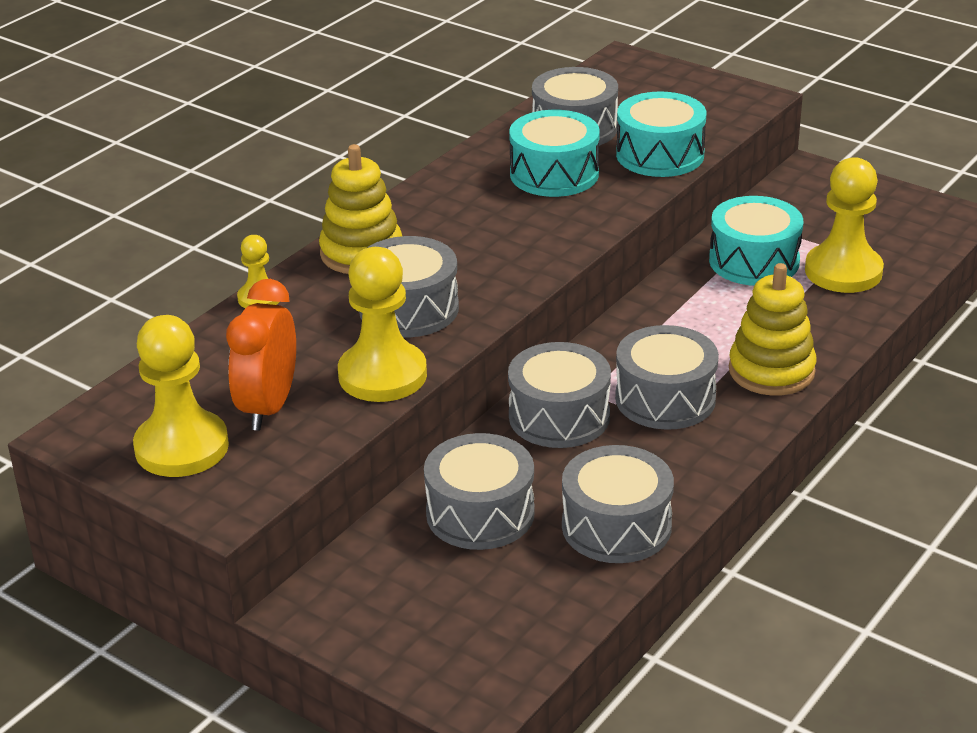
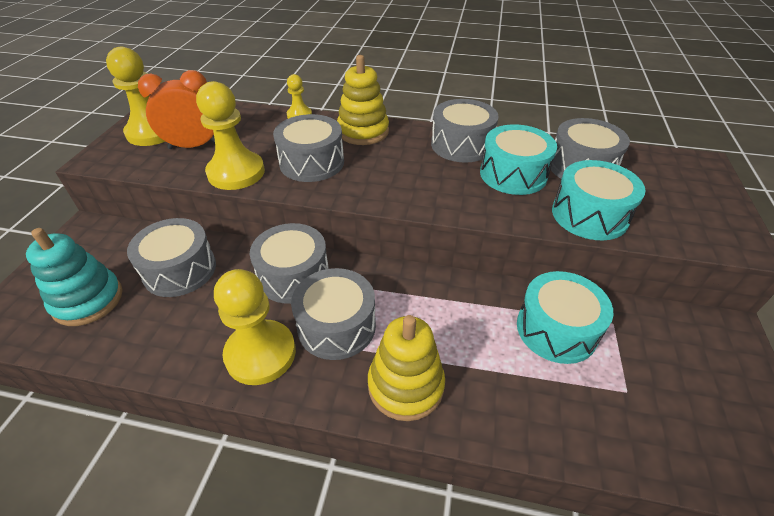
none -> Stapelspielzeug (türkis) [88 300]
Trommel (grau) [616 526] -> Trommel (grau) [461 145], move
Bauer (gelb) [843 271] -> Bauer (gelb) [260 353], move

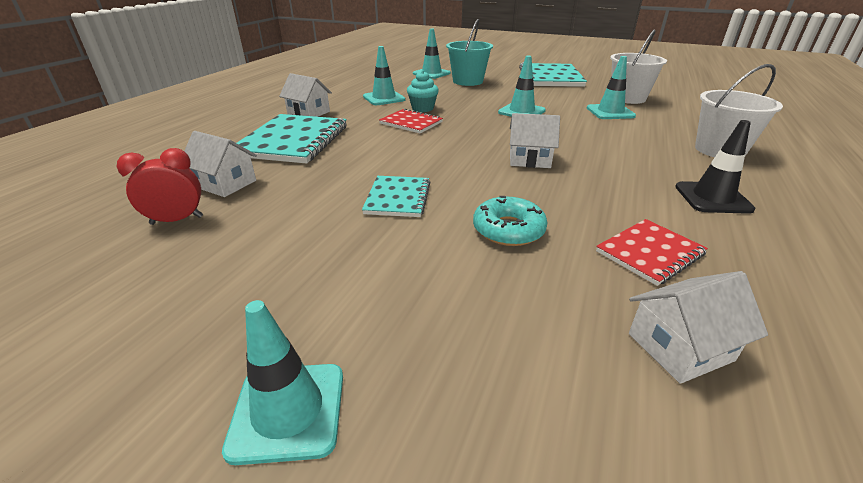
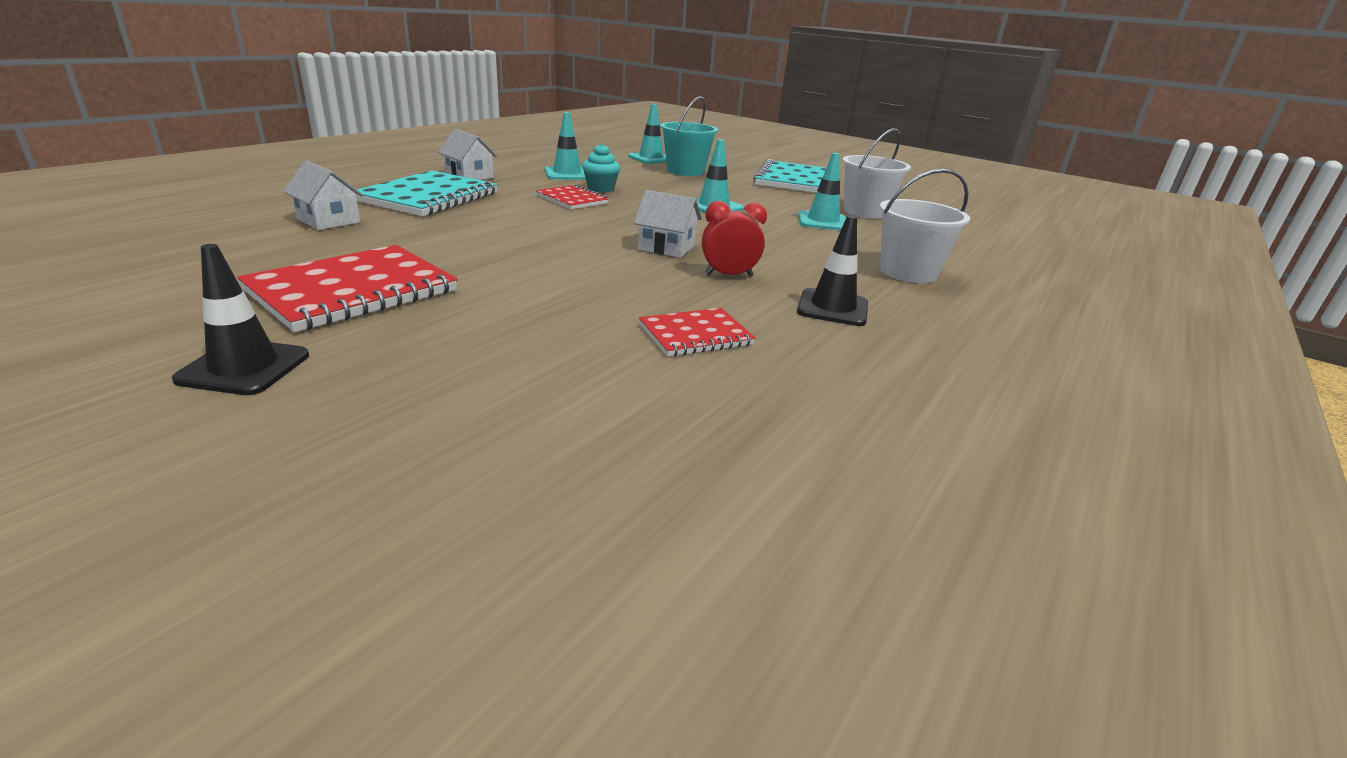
Notizbuch (türkis) [398 198] -> none
Donut (türkis) [508 230] -> none
Haus (weiß) [680 347] -> none
none -> Notizbuch (rot) [353 291]
Wecker (rot) [177 220] -> Wecker (rot) [729 275], move
Leitkegel (türkis) [288 411] -> Leitkegel (schwarz) [244 367]

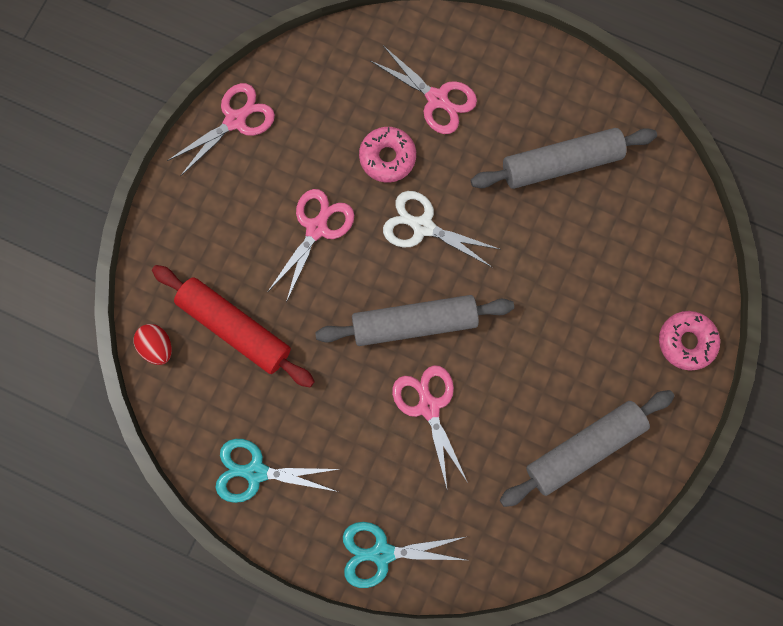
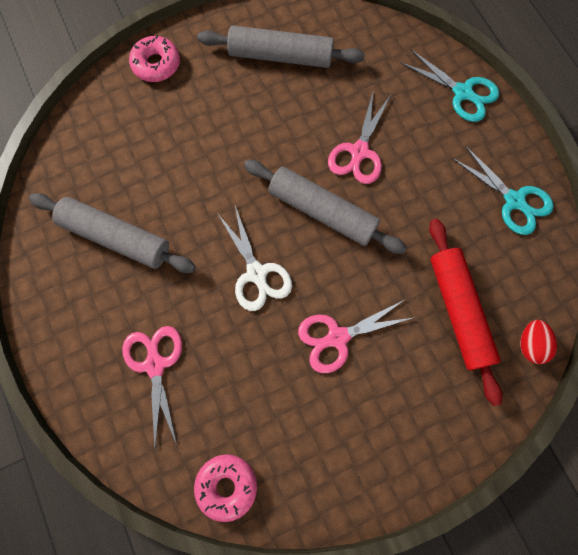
Schere (rosa) [235 120] -> none
Donut (rosa) [387 157] -> Donut (rosa) [226 486], move

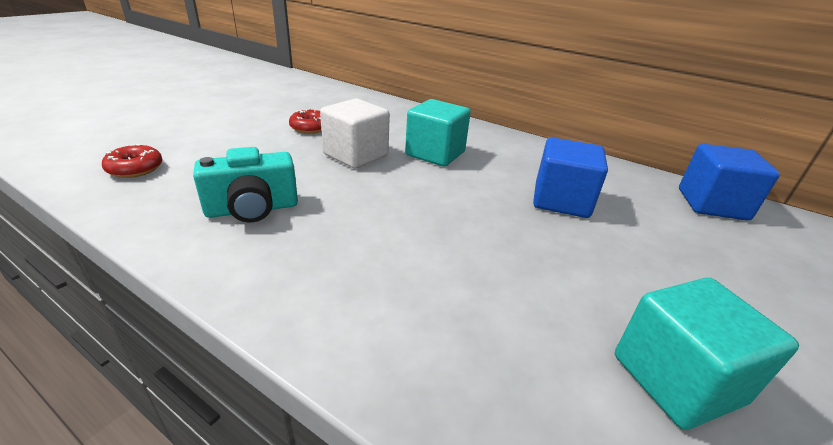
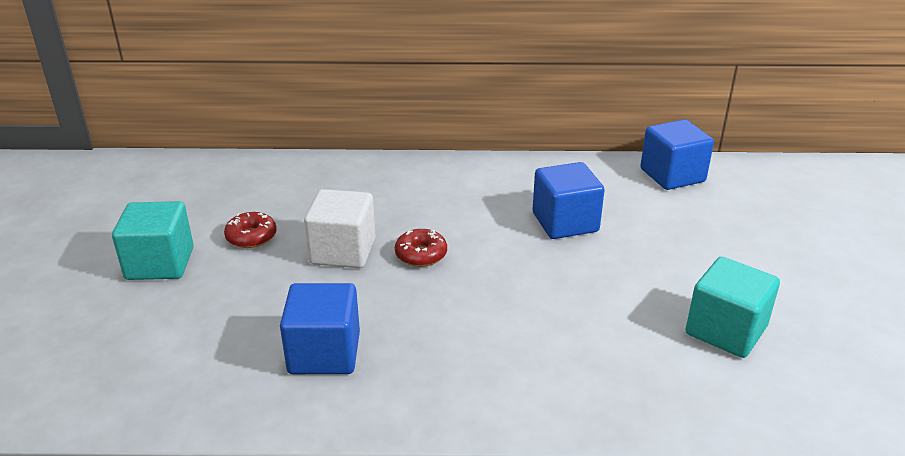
Donut (rot) [135 169] -> Donut (rot) [421 254], move
Kubus (türkis) [435 154] -> Kubus (türkis) [160 263], move
Kamera (türkis) [252 209] -> Kubus (blau) [324 353]

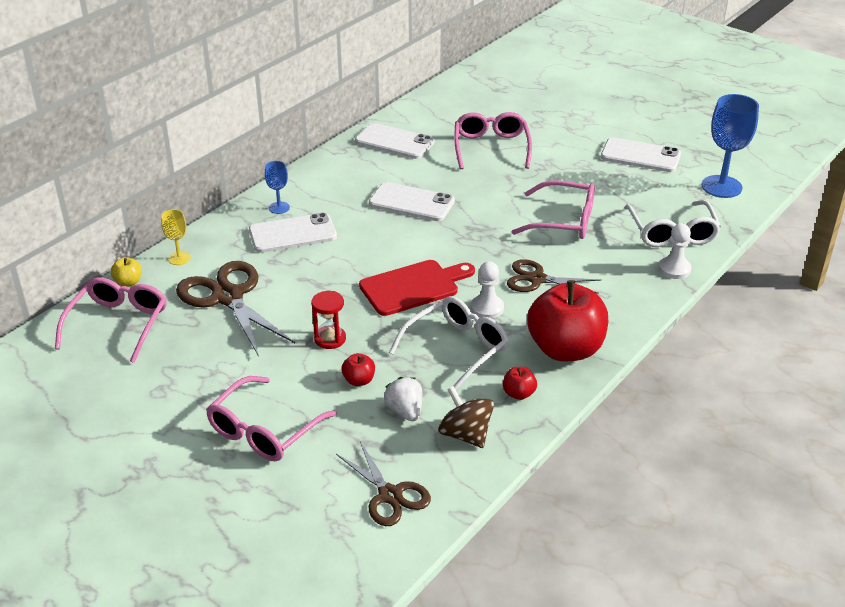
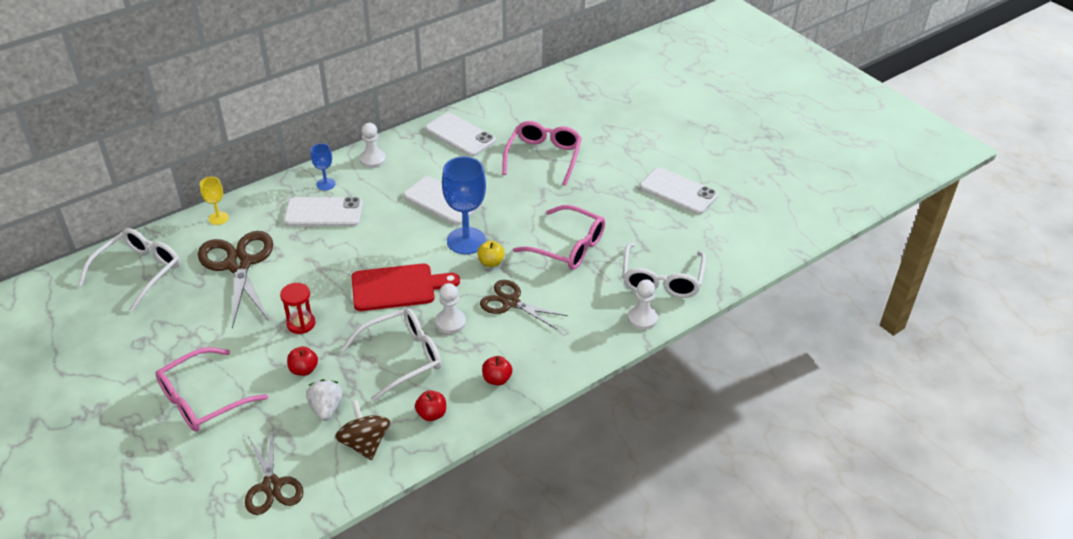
none -> Bauer (weiß) [372 160]
Apfel (gelb) [128 282] -> Apfel (gelb) [491 262], move
Kelch (blau) [721 187] -> Kelch (blau) [466 241], move
Brille (rosa) [118 324] -> Brille (weiß) [139 272]
Apfel (rot) [565 349] -> Apfel (rot) [497 379], x0.41

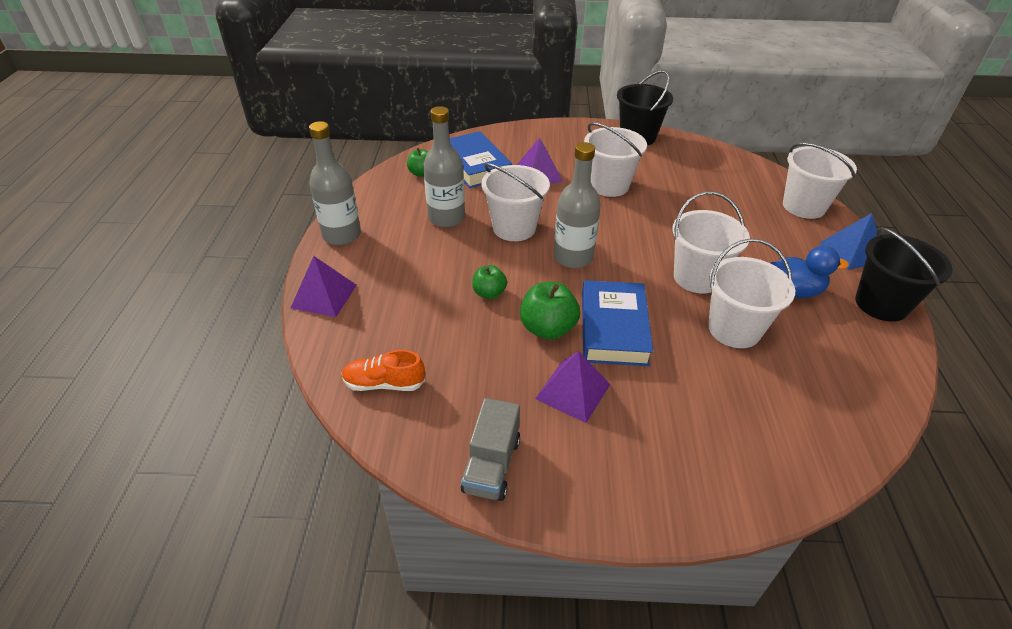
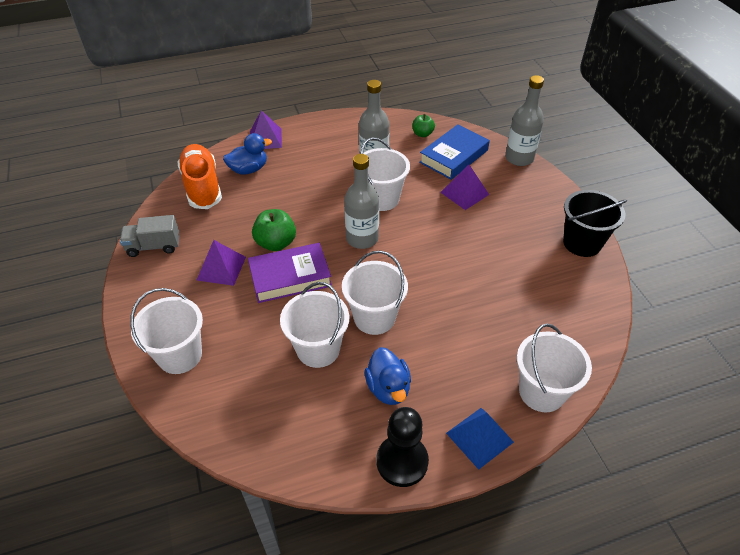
Apfel (grün) [489 293] -> none
none -> Ente (blau) [249 169]
Flasche (grau) [342 235] -> Flasche (grau) [519 158], move
Eimer (weiß) [609 185] -> Eimer (weiß) [180 355], move
Eimer (schwarz) [881 304] -> Bauer (schwarz) [402 461]
Buch (blau) [613 328] -> Buch (lila) [290 277]
Schuh (orange) [384 383] -> Schuh (orange) [202 186], x1.77

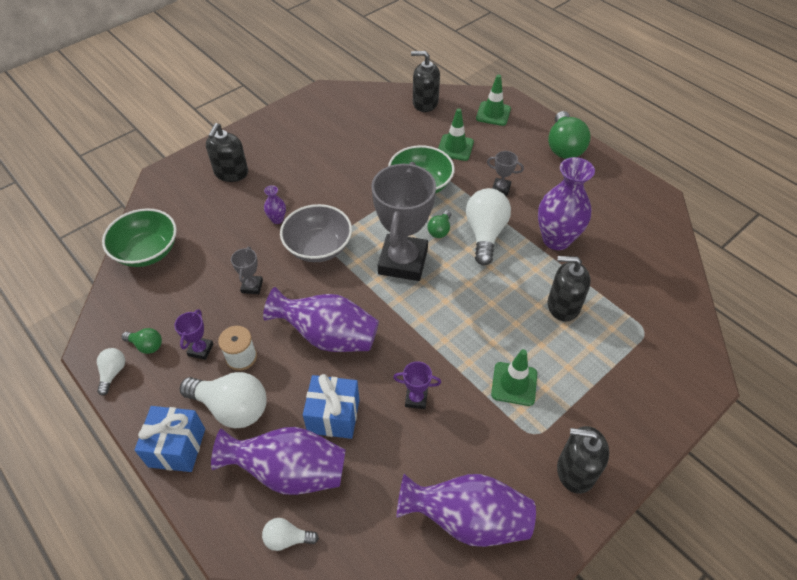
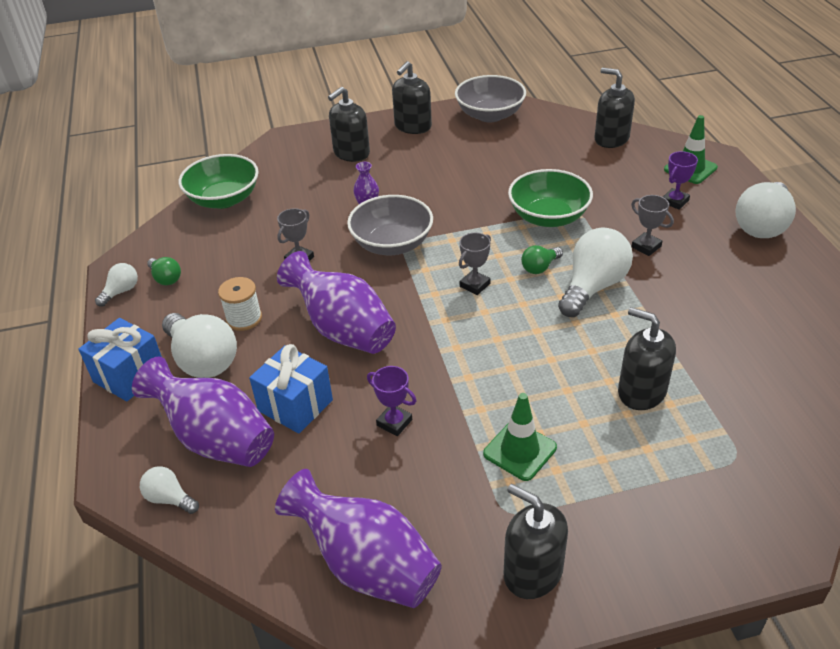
Leitkegel (grün) [455 148] -> none
Vase (lila) [556 239] -> none
none -> Seifenspender (schwarz) [413 126]
none -> Schüssel (grau) [490 115]
Pokal (lila) [200 350] -> Pokal (lila) [675 201], move
Glühbirne (grün) [564 147] -> Glühbirne (weiß) [762 225]
Pokal (grau) [403 261] -> Pokal (grau) [474 285], x0.42

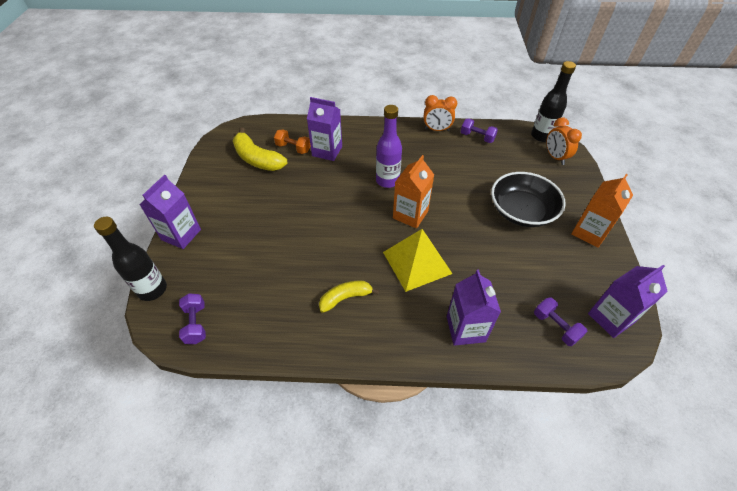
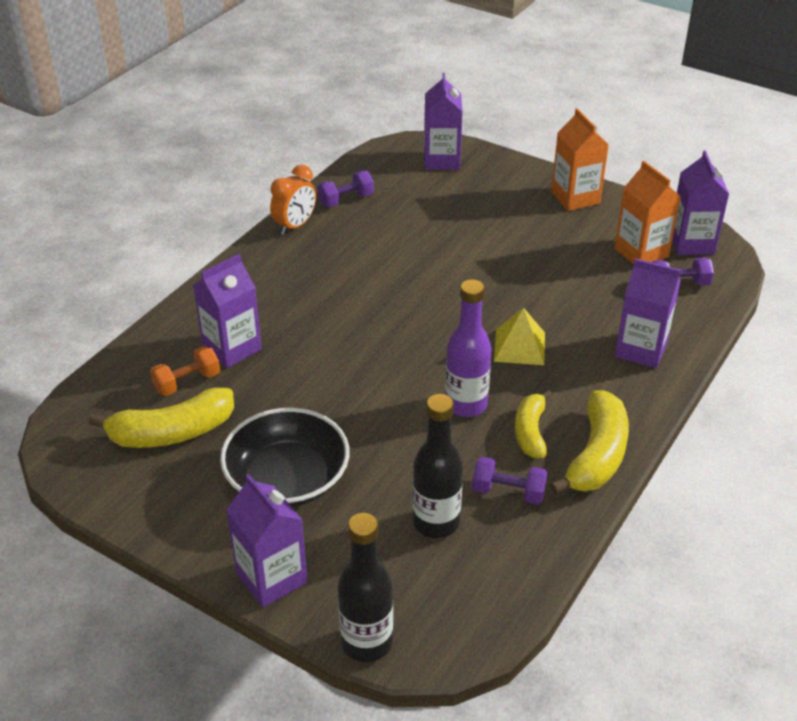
none -> Banane (gelb) [597 455]
Hantel (lila) [196 324] -> Hantel (lila) [508 492], move
Flasche (lila) [387 181] -> Flasche (lila) [466 405], move
Getränkekarton (orange) [410 214] -> Getränkekarton (orange) [641 252], move
Schüssel (schwarz) [521 211] -> Schüssel (schwarz) [287 479], move
Flasche (schwarz) [541 136] -> Flasche (schwarz) [436 522], move
Wecker (orange) [555 157] -> Getränkekarton (lila) [441 160]
Pyramide (gelb) [417 262] -> Pyramide (gelb) [519 346], x0.66

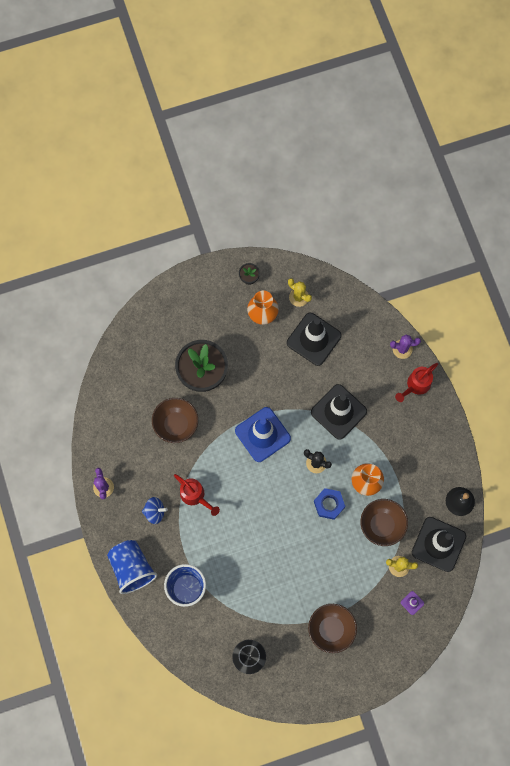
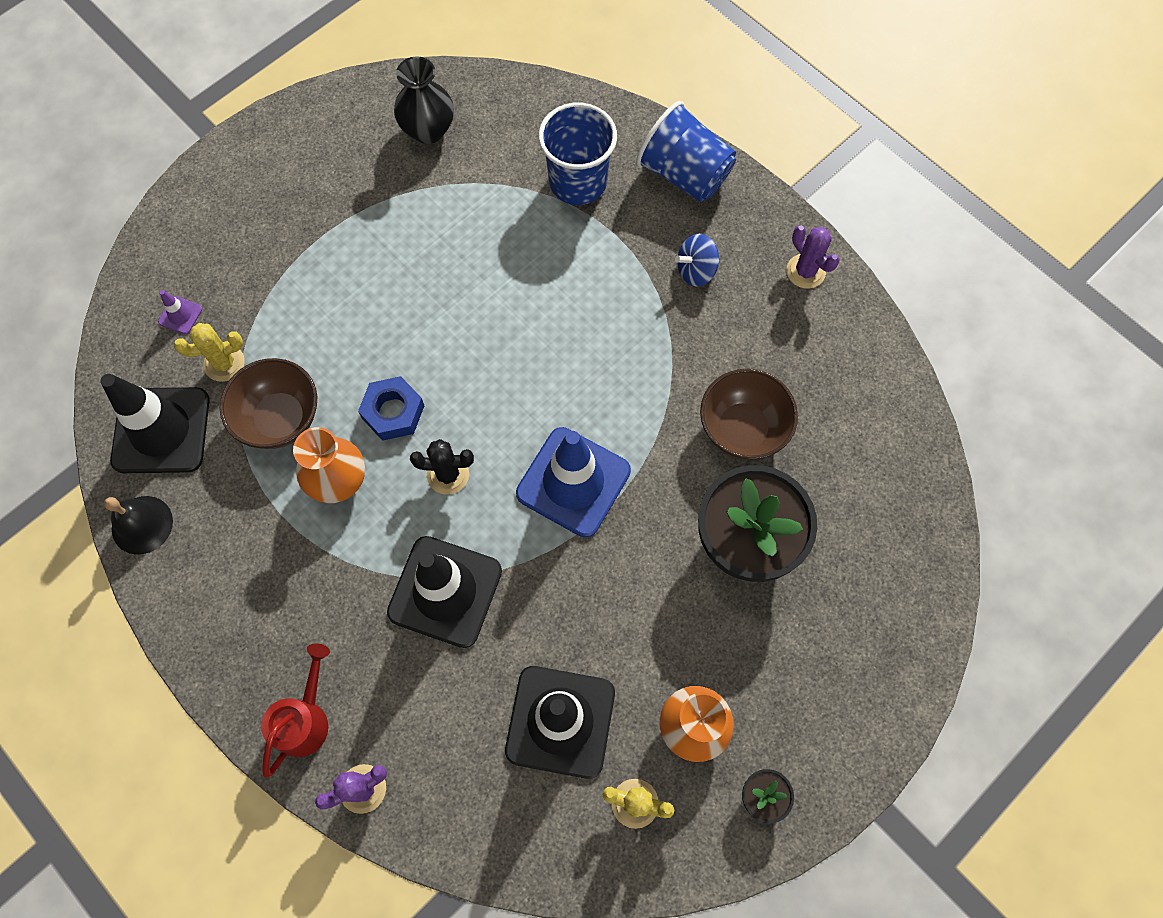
Gießkanne (rot) [195 496] -> none
Schüssel (braun) [331 629] -> none

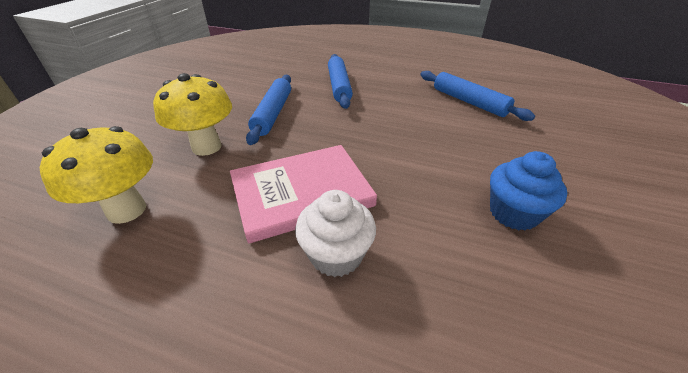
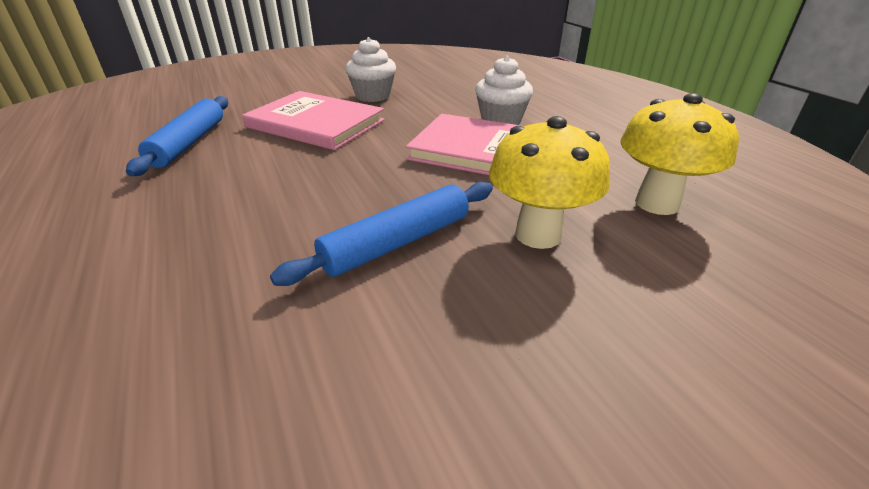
Nudelholz (blau) [339 86] -> none
none -> Buch (rosa) [315 124]
Muffin (blau) [513 213] -> Muffin (weiß) [373 96]

